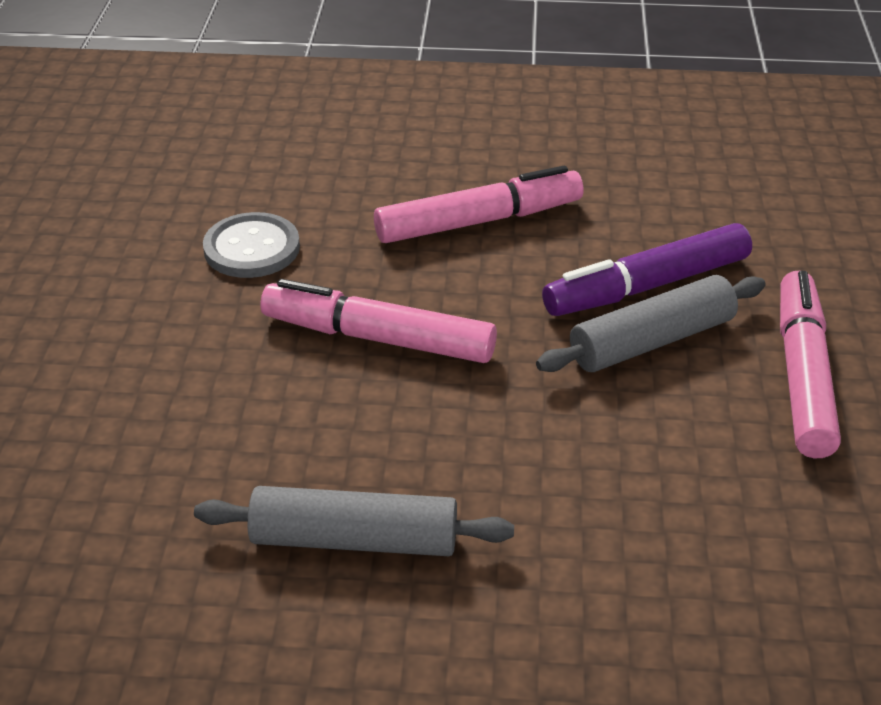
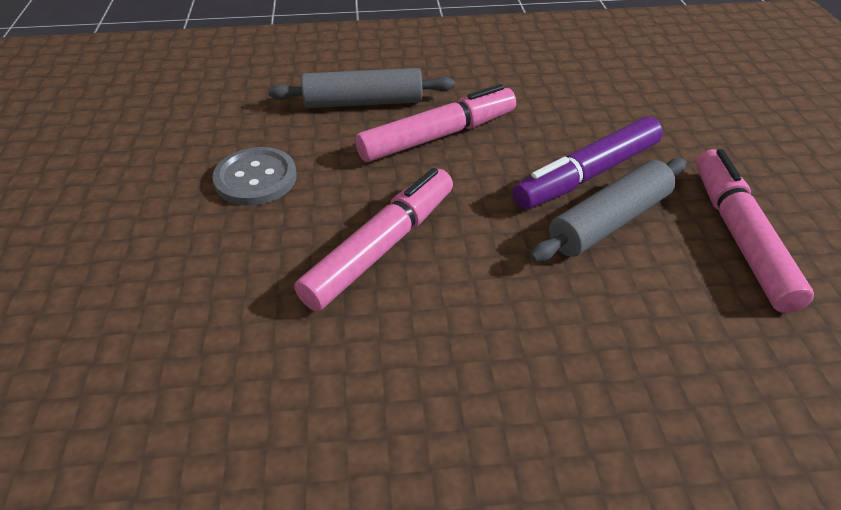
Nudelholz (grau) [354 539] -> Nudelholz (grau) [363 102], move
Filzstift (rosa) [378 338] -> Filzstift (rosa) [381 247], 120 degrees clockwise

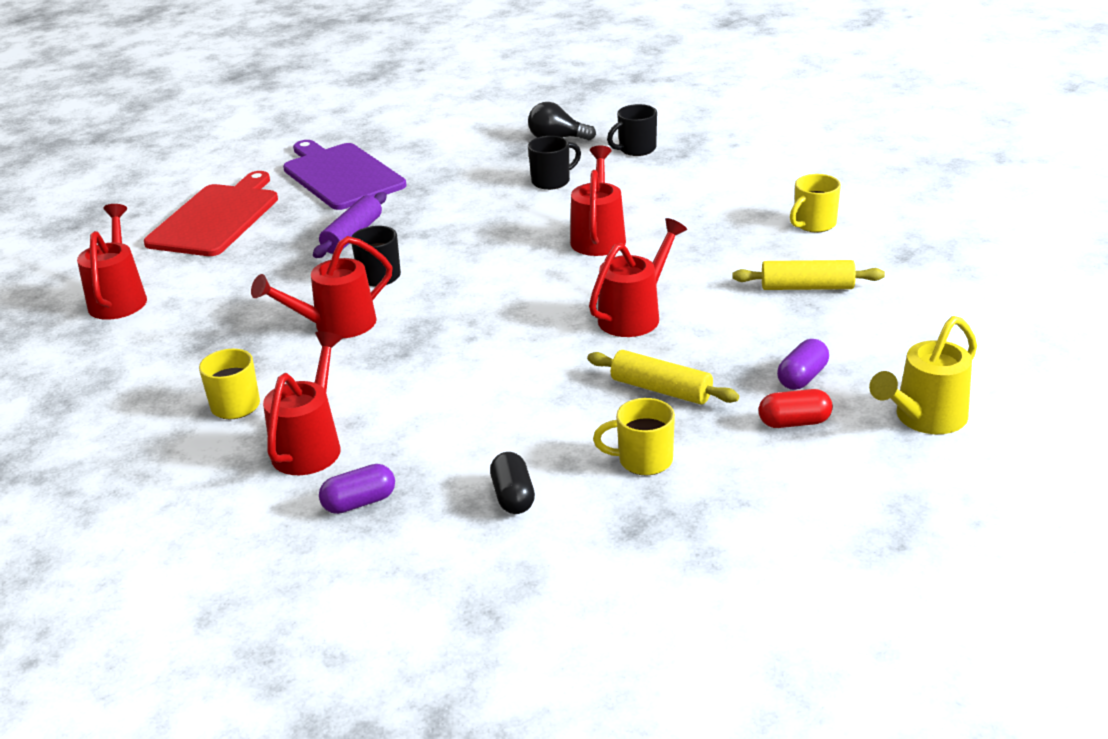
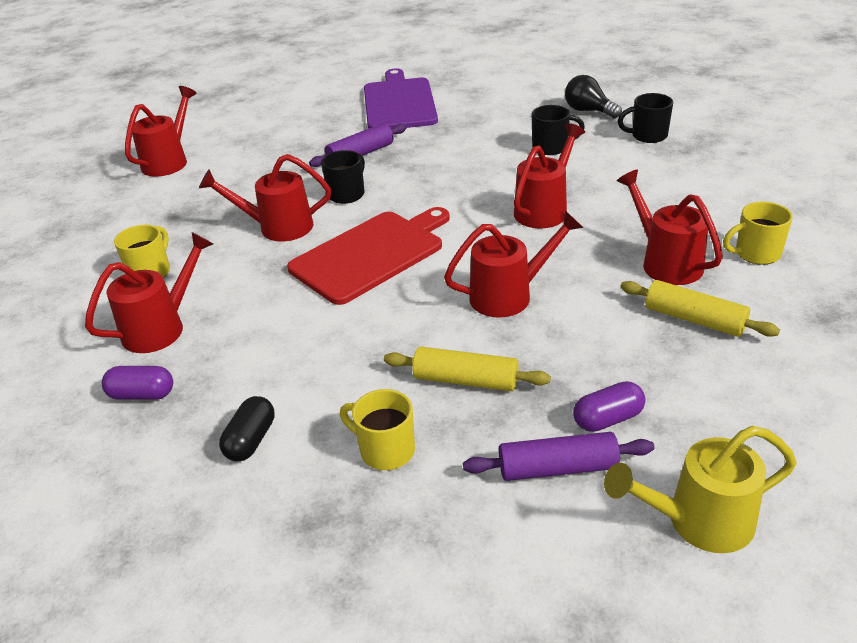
none -> Gießkanne (rot) [665 262]
Schneidebrett (rot) [216 218] -> Schneidebrett (rot) [371 254], move
Kapsel (rot) [794 422] -> Nudelholz (lila) [557 468]
Nudelholz (gelb) [661 390] -> Nudelholz (gelb) [465 380], 45 degrees counterclockwise

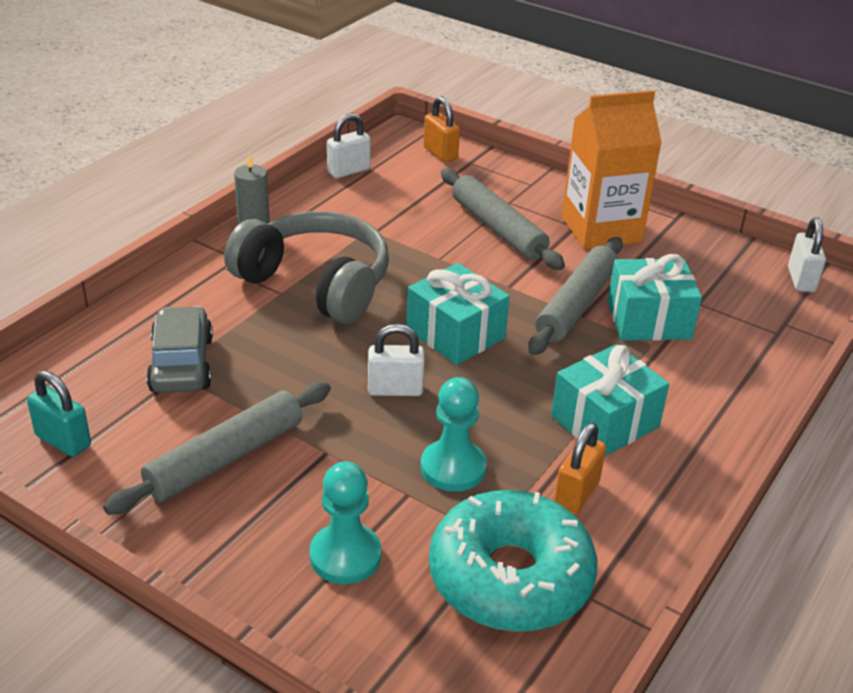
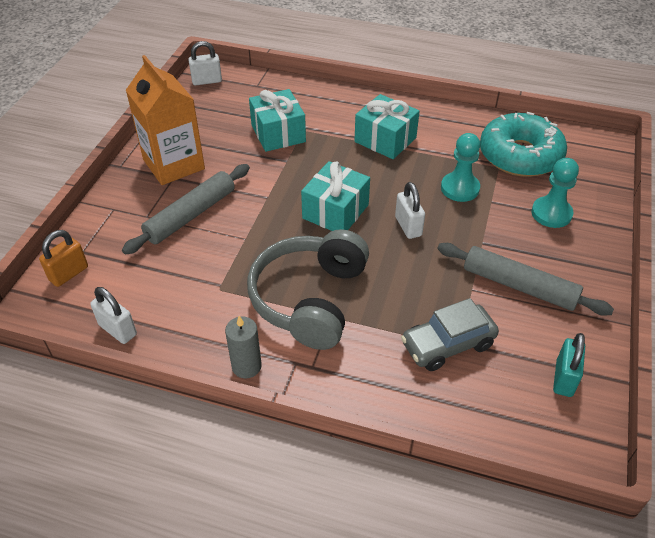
Nudelholz (grau) [576 305] -> none
Vorhängeschloss (orange) [576 494] -> none

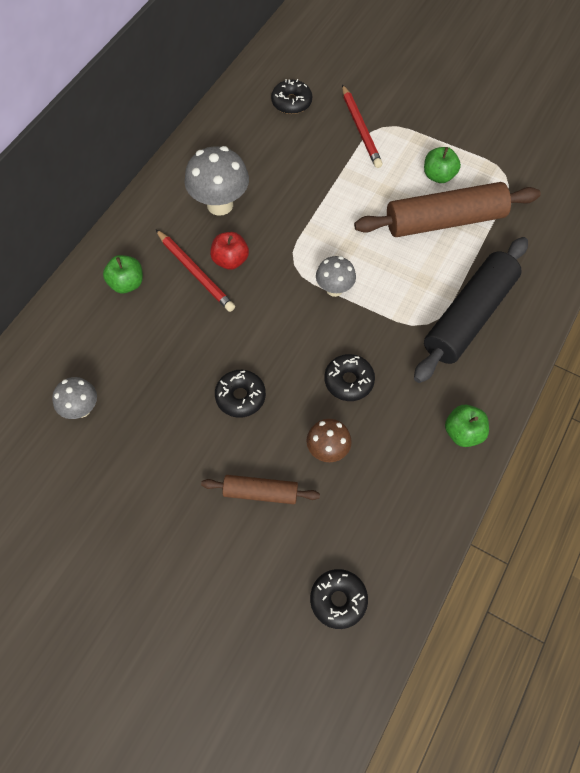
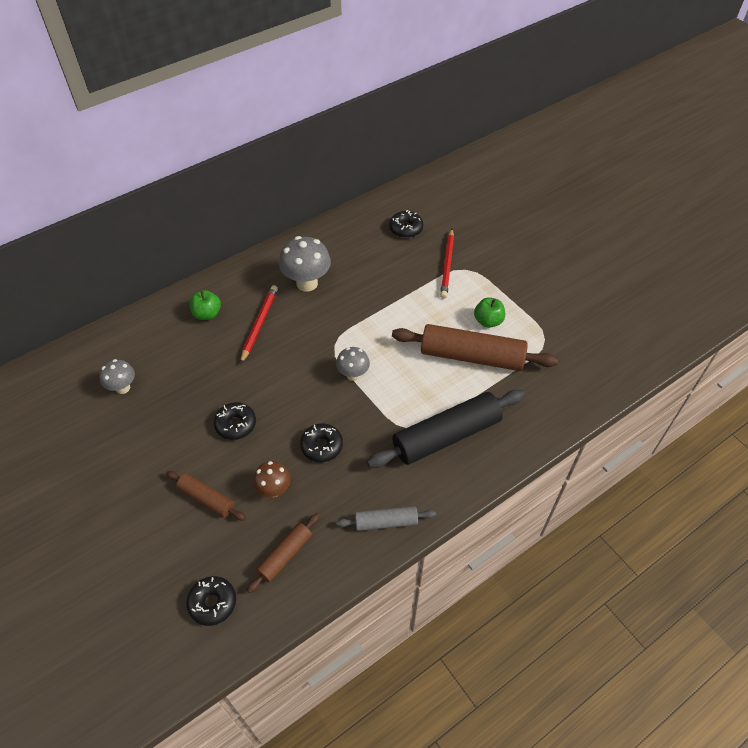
Apfel (rot) [230 260] -> none
none -> Nudelholz (braun) [285 555]
Apfel (grün) [463 433] -> Nudelholz (grau) [386 522]
Bleistift (rot) [195 272] -> Bleistift (rot) [259 324], 150 degrees counterclockwise

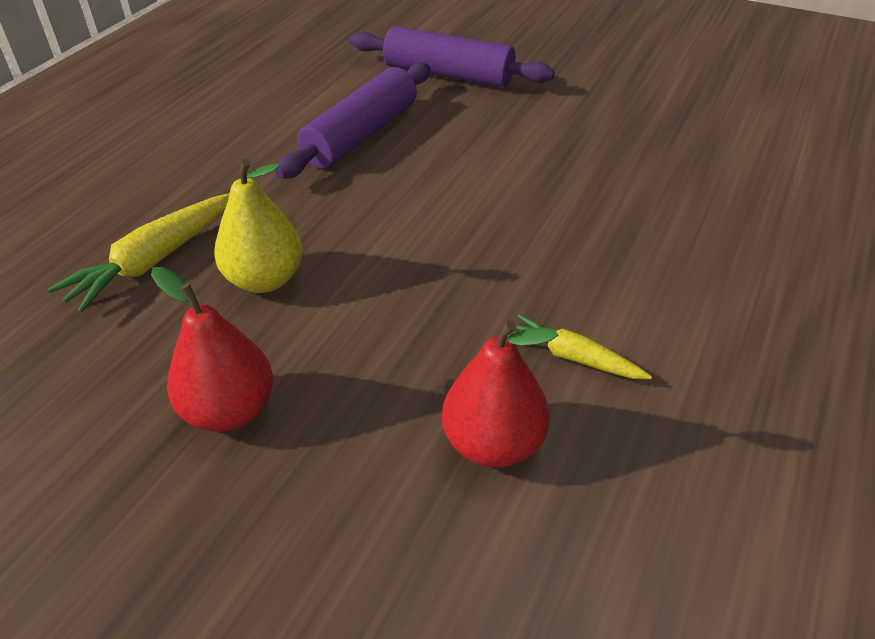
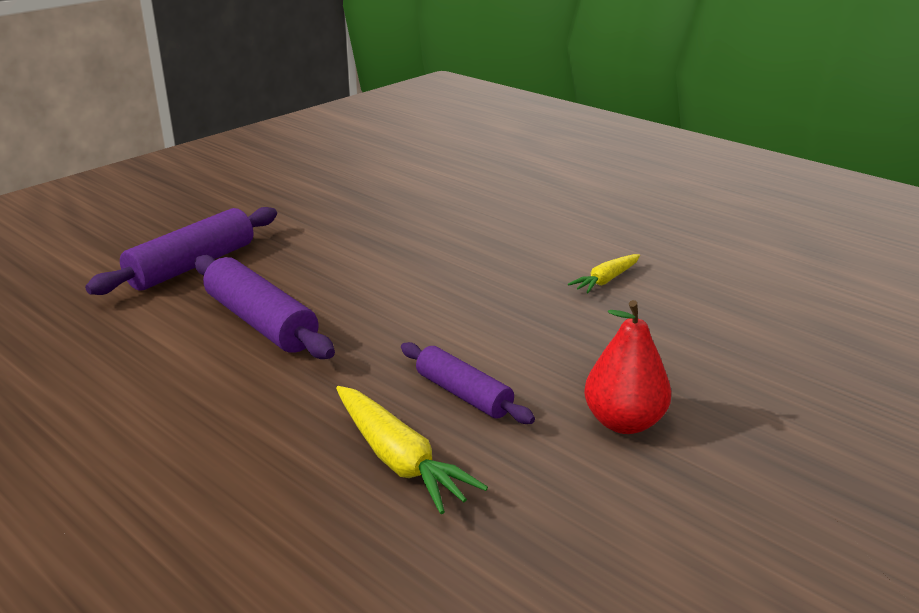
Birne (rot) [493 444] -> none
Birne (gelb) [265 280] -> Nudelholz (lila) [463 394]

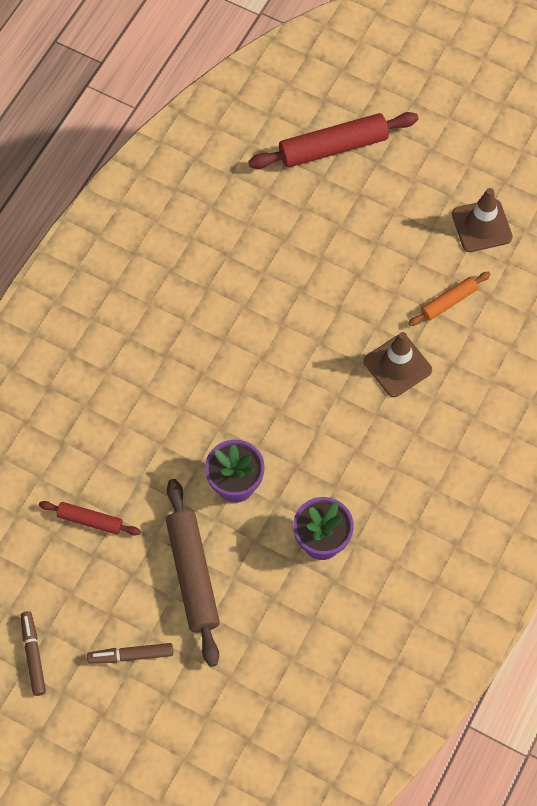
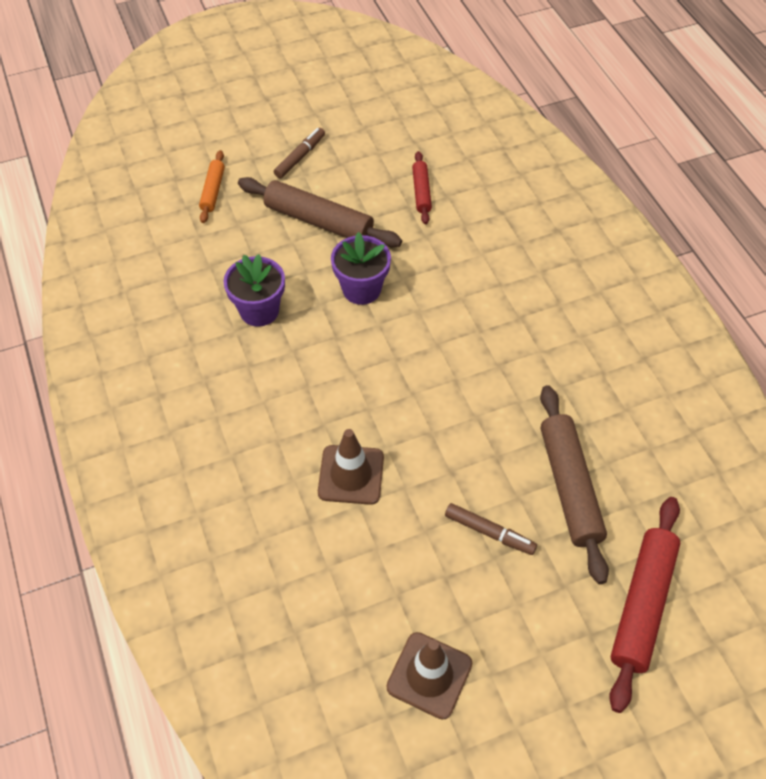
none -> Nudelholz (braun) [569 487]
Filzstift (braun) [33 655] -> Filzstift (braun) [489 532], move
Nudelholz (orange) [448 302] -> Nudelholz (orange) [213 191], move
Nudelholz (rot) [90 520] -> Nudelholz (rot) [421 192], 60 degrees counterclockwise

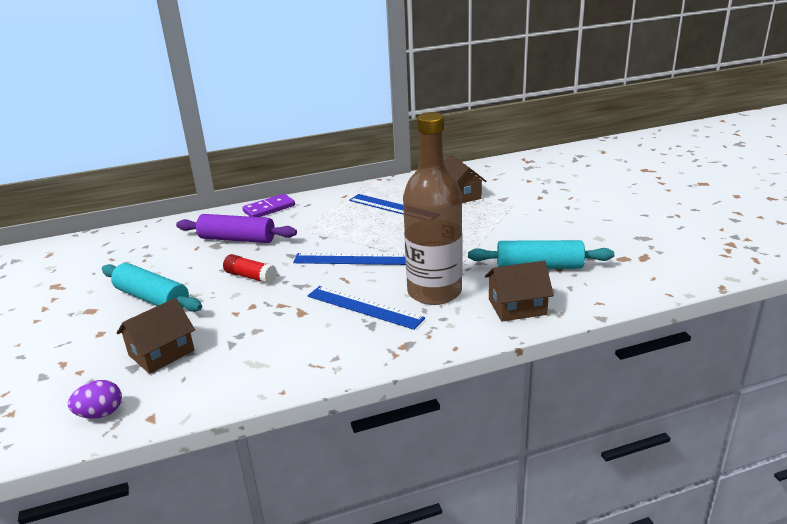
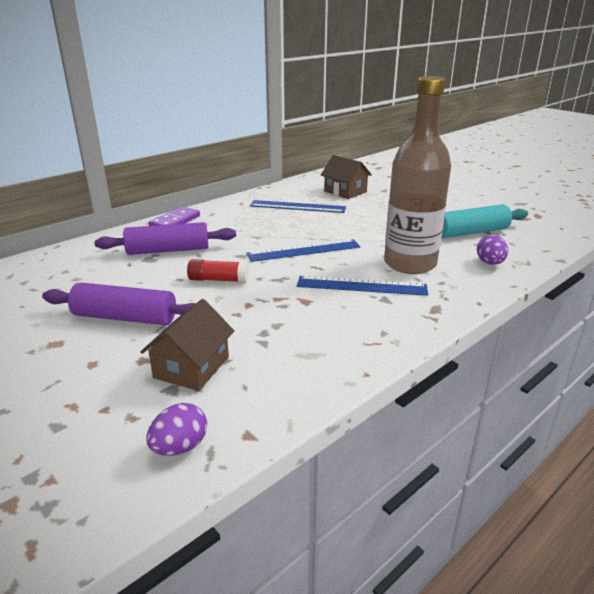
Haus (braun) [517 306] -> Ei (lila) [490 263]
Nudelholz (türkis) [152 299] -> Nudelholz (lila) [125 318]

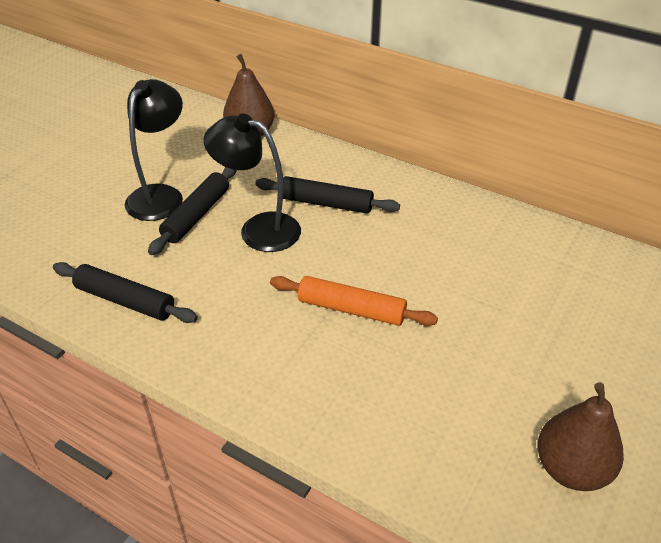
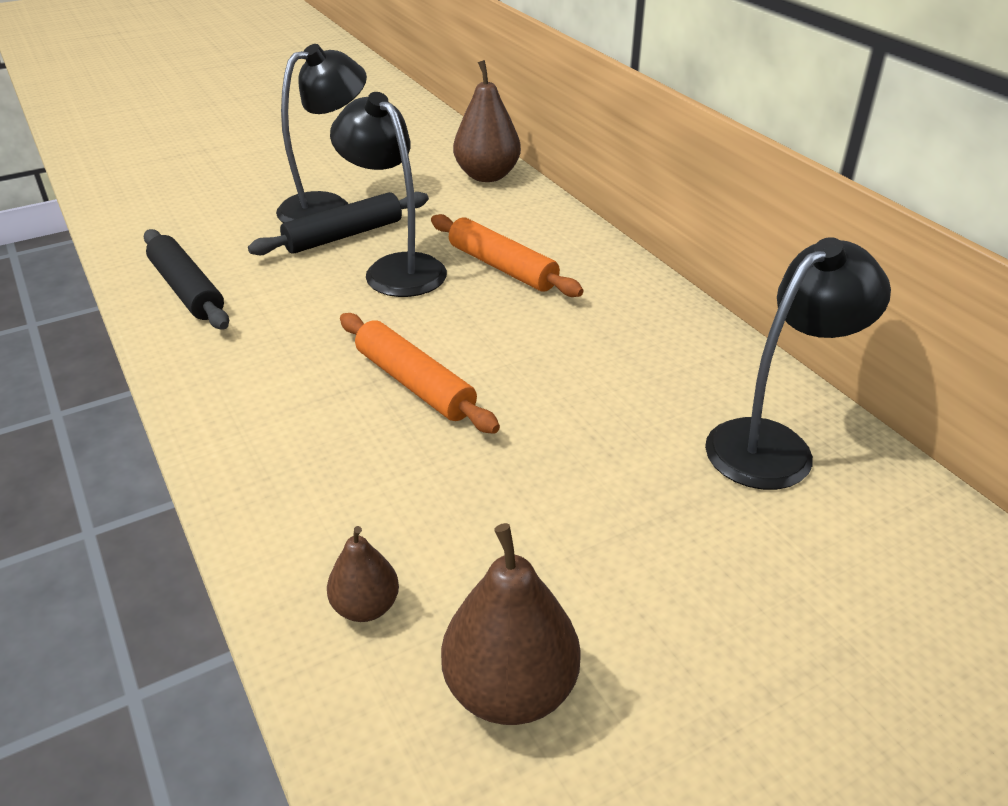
none -> Birne (braun) [365 607]
none -> Lampe (schwarz) [774 444]
Nudelholz (schwarz) [326 203] -> Nudelholz (orange) [502 267]

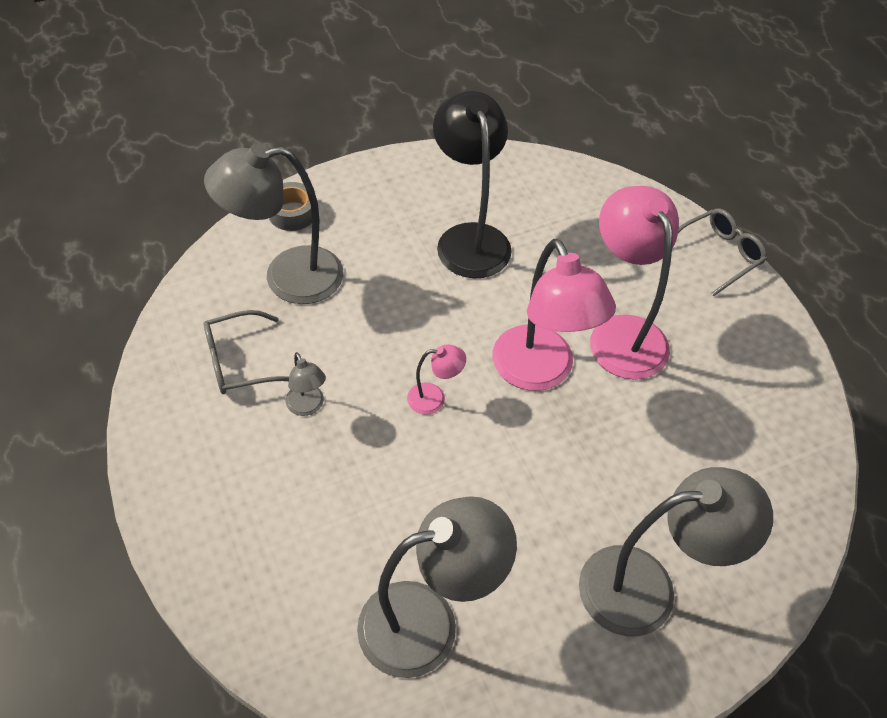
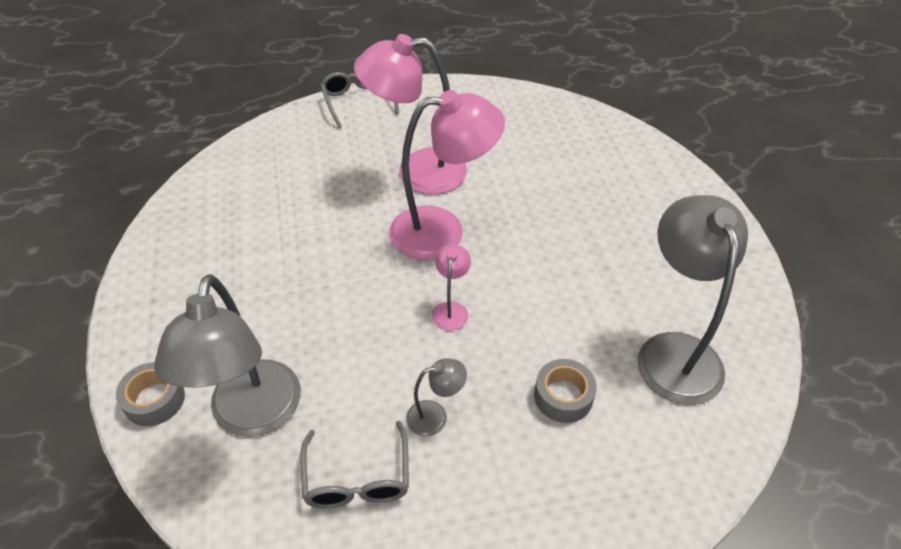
Lampe (schwarz) [469 238] -> none
Lampe (grau) [647 587] -> none
none -> Klebeband (grau) [563 396]

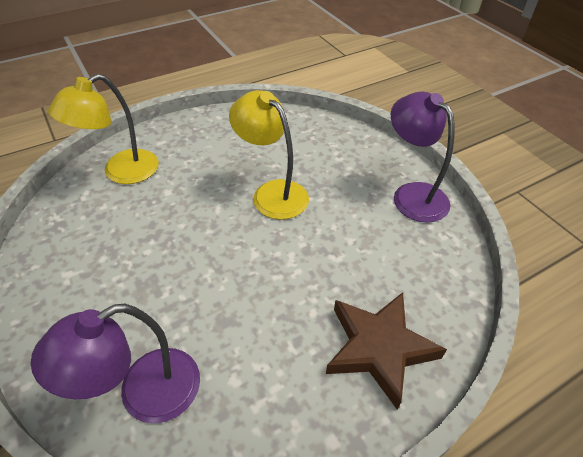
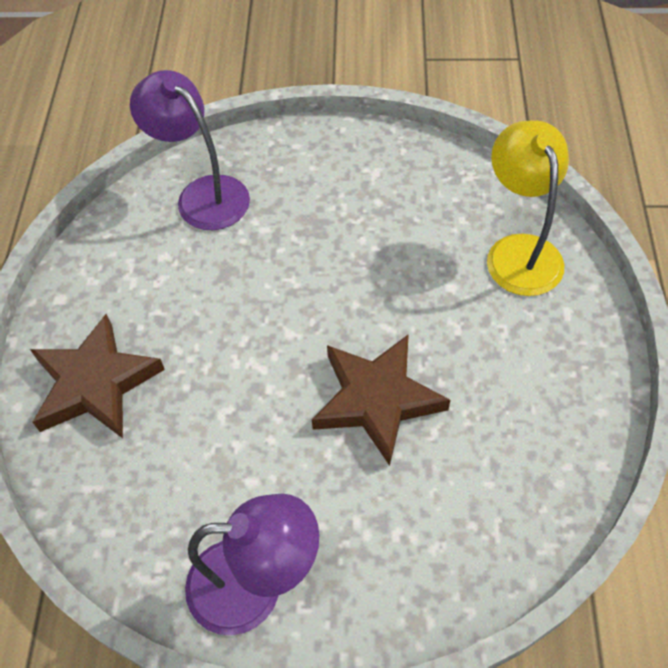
Lampe (gelb) [272 193] -> Stern (braun) [377 400]
Lampe (lila) [144 394] -> Lampe (lila) [202 194], 45 degrees counterclockwise

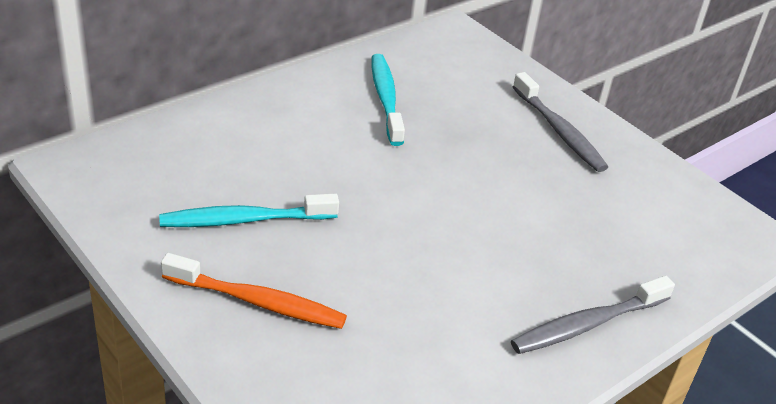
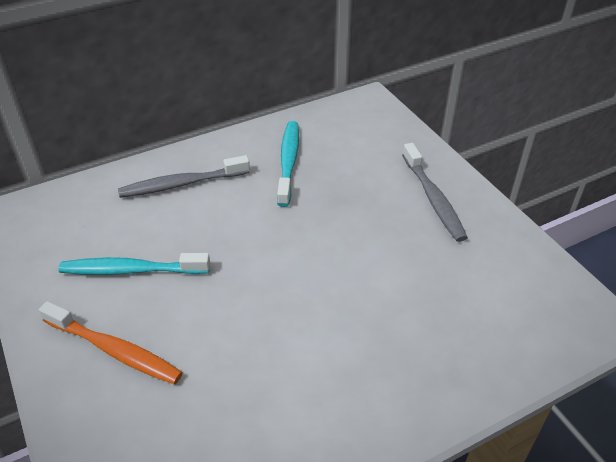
Zahnbürste (grau) [587 324] -> Zahnbürste (grau) [181 184], move

